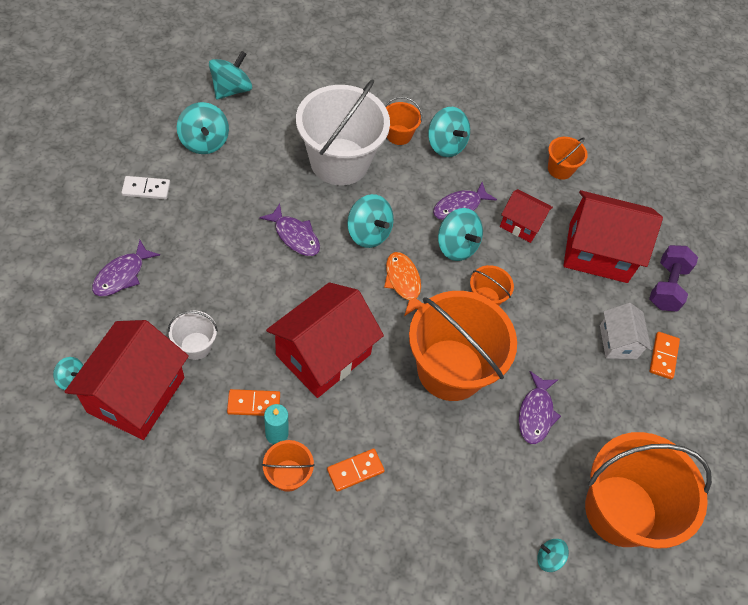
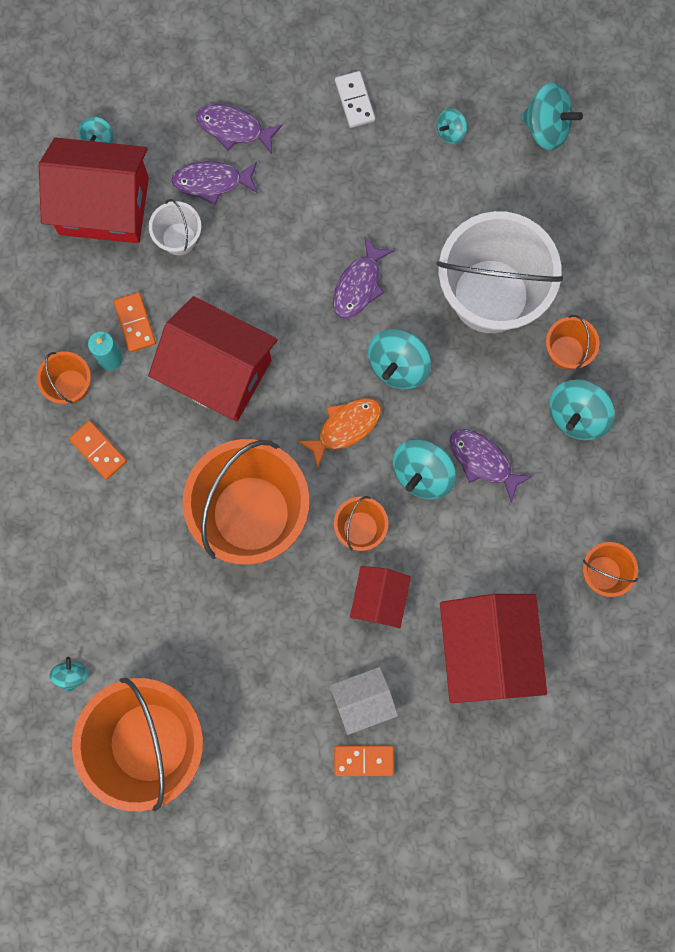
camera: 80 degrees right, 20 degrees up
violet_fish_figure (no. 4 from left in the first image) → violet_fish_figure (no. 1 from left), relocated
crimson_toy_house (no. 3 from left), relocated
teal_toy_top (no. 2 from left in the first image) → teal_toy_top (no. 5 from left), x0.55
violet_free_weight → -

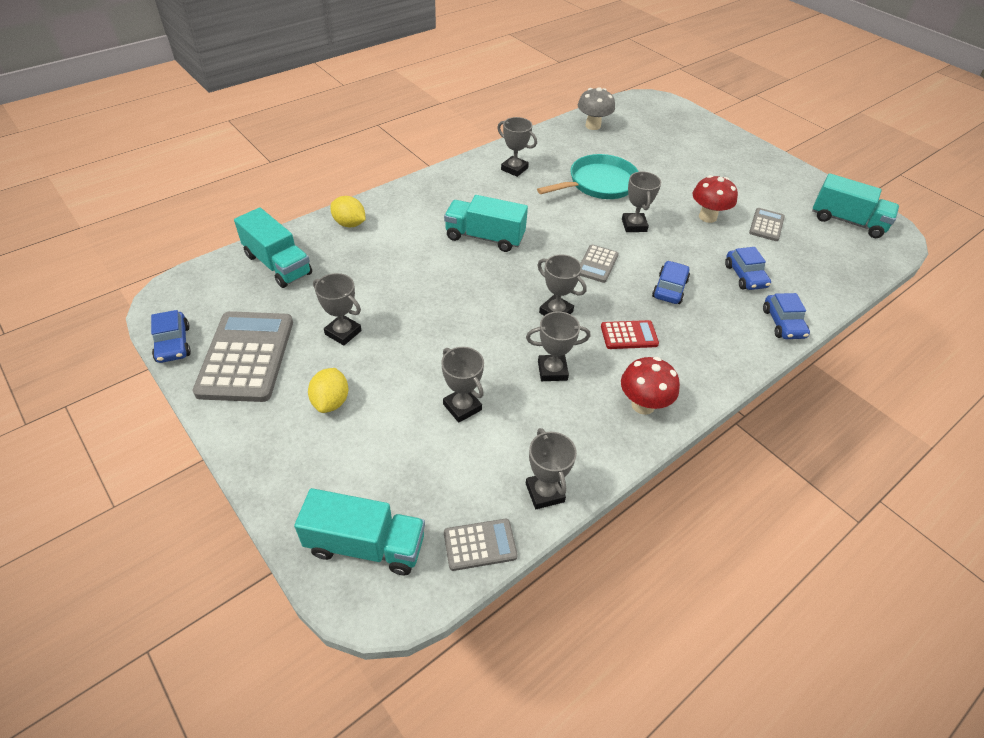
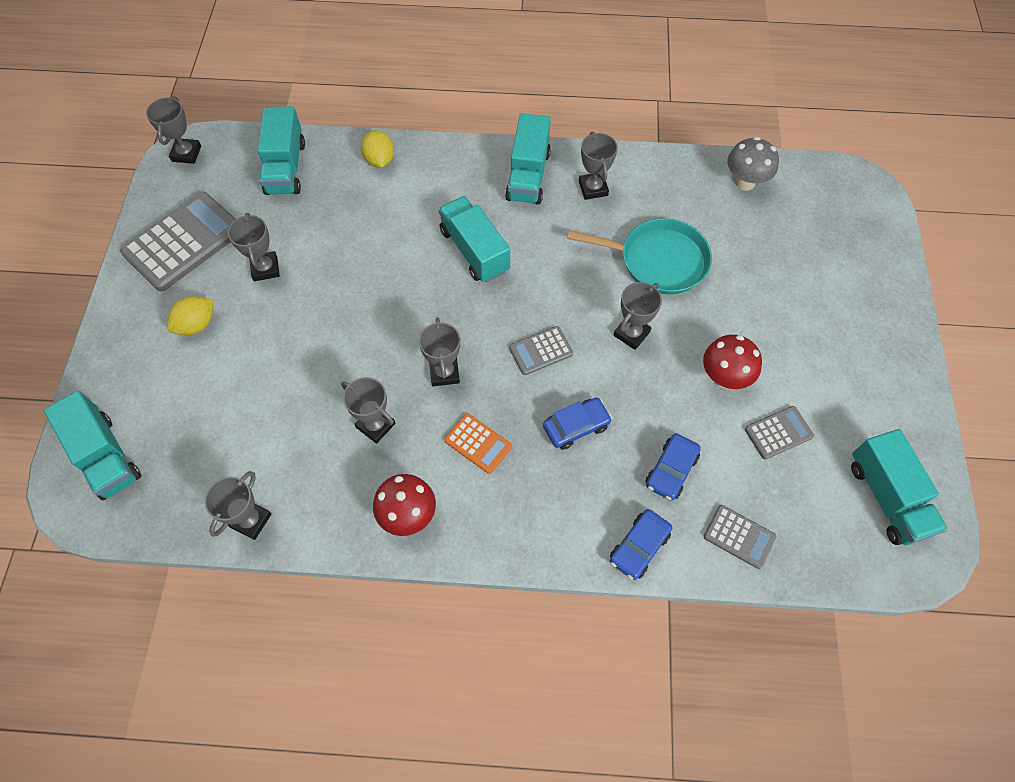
camera: 45 degrees right, 15 degrees up
grey_prize_cup (no. 2 from left in the first image) → grey_prize_cup (no. 1 from left), relocated
crimson_adding_machine → bright_orange_adding_machine
- → teal_toy_truck (no. 4 from left)
grey_adding_machine (no. 2 from left in the first image) → grey_adding_machine (no. 3 from left), relocated
cobalt_toy_car (no. 1 from left) → -

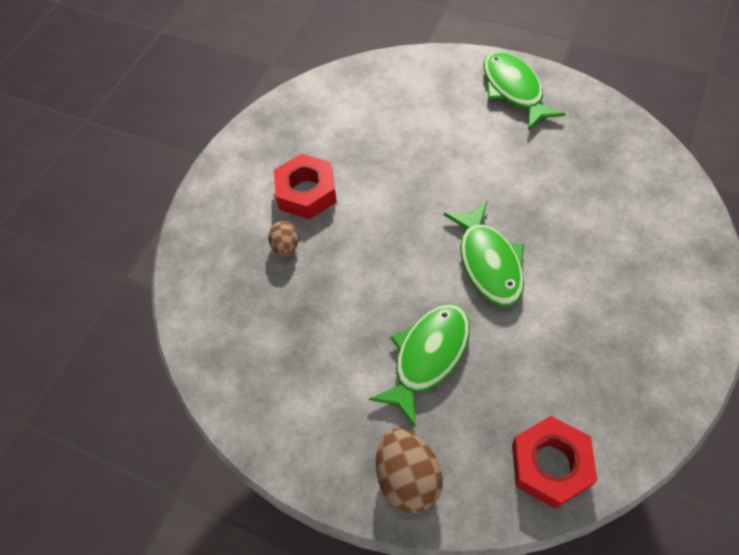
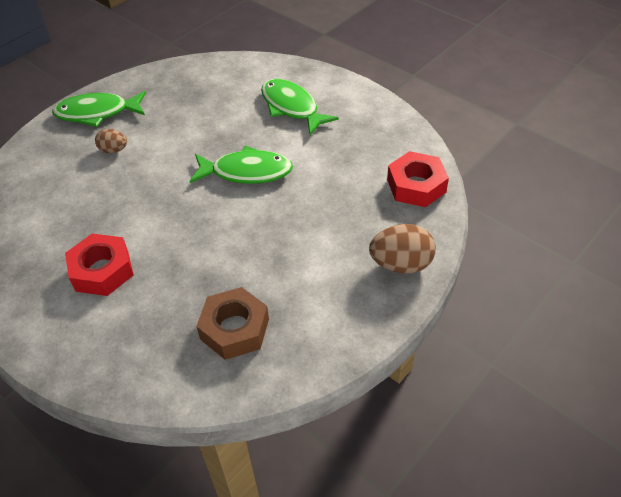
camera: 75 degrees left, 10 degrees down
dark_brown_egg_shape (no. 1 from left), relocated
- → dark_brown_nut
green_fish_figure (no. 1 from left in the first image) → green_fish_figure (no. 3 from left), relocated

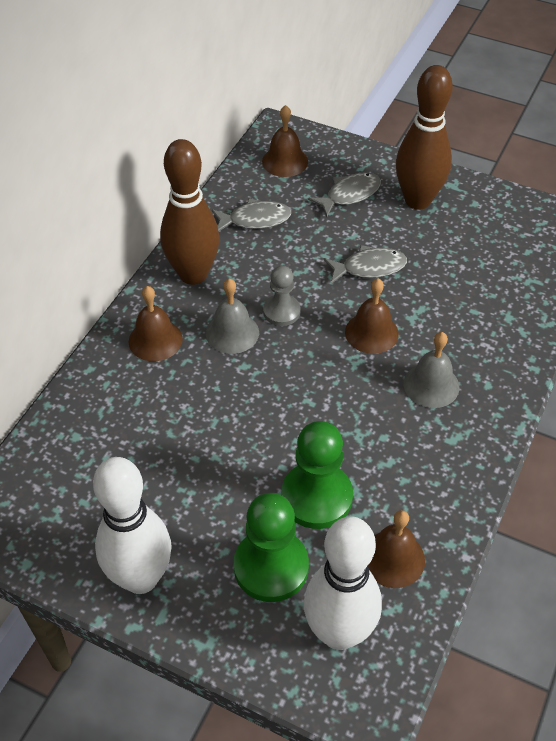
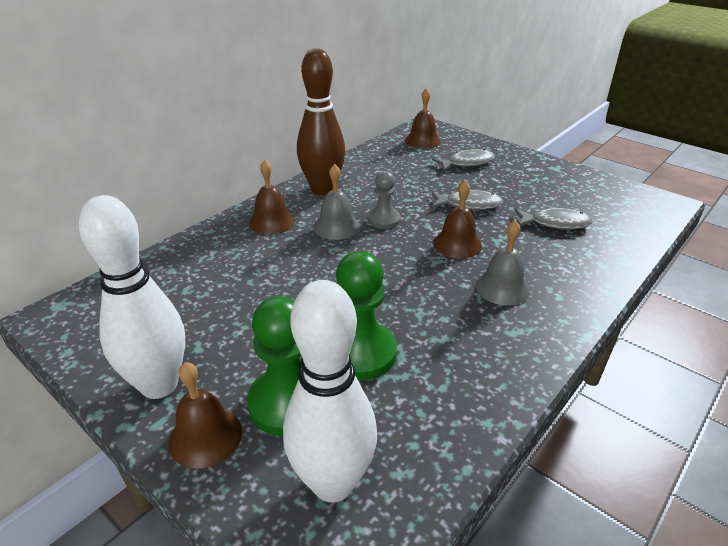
camera: 15 degrees right, 15 degrees down
dark_brown_bell (no. 4 from left in the first image) → dark_brown_bell (no. 1 from left), relocated
grey_fish_figure (no. 1 from left in the first image) → grey_fish_figure (no. 3 from left), relocated
dark_brown_bowling_pin (no. 2 from left) → -

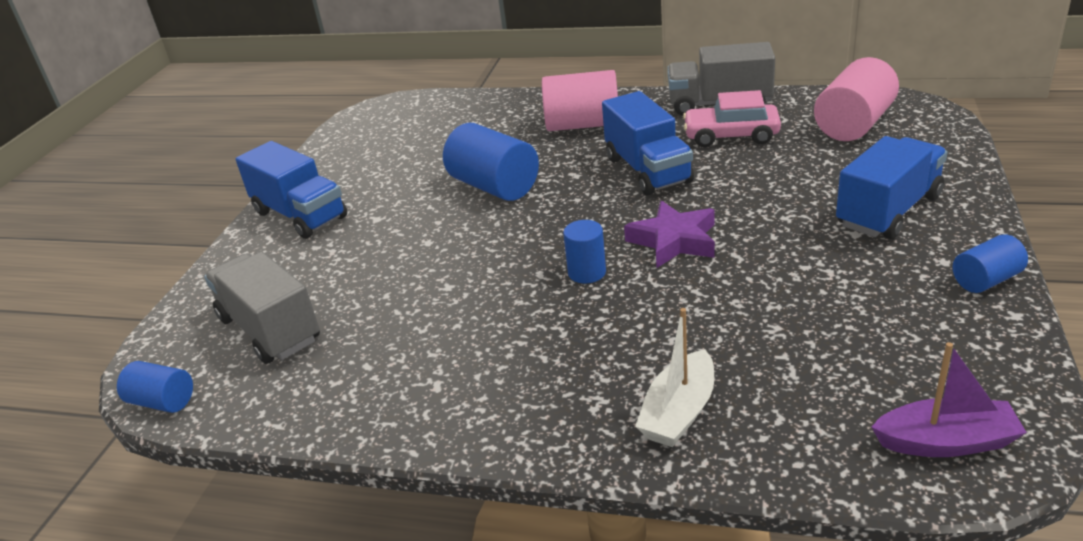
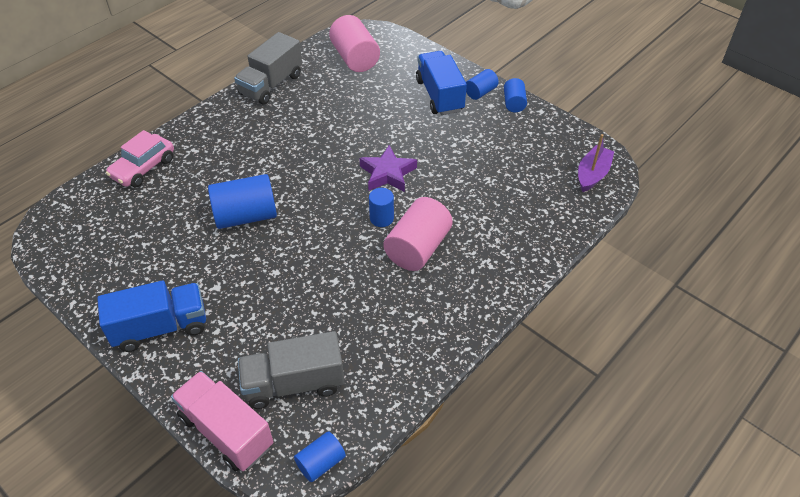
camera: 65 degrees left, 15 degrees up
rose-pink_toy_car, relocated
- → rose-pink_toy_truck
rose-pink_solid_cylinder (no. 1 from left in the first image) → rose-pink_solid_cylinder (no. 2 from left), relocated
- → cobalt_solid_cylinder (no. 4 from left)
cobalt_toy_truck (no. 2 from left) → -
white_boat → -

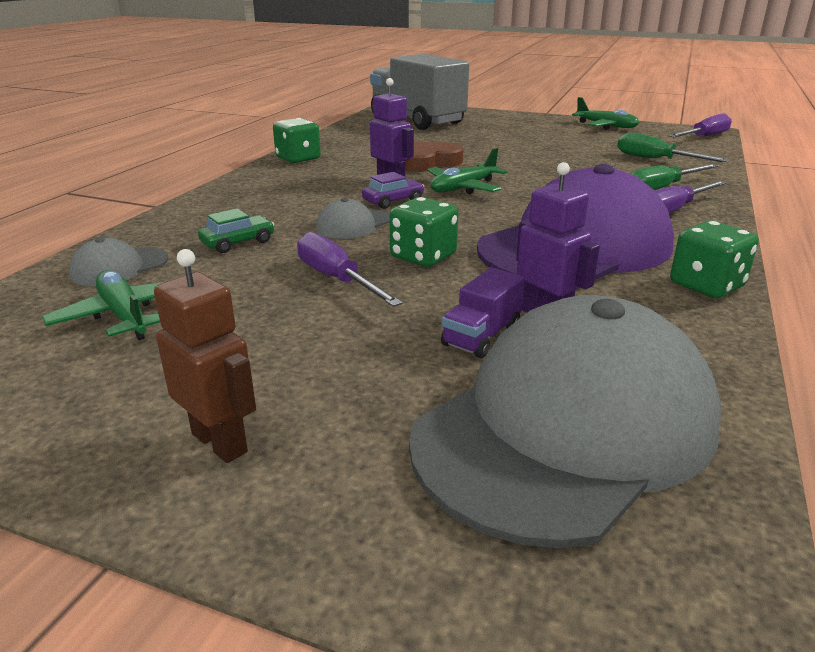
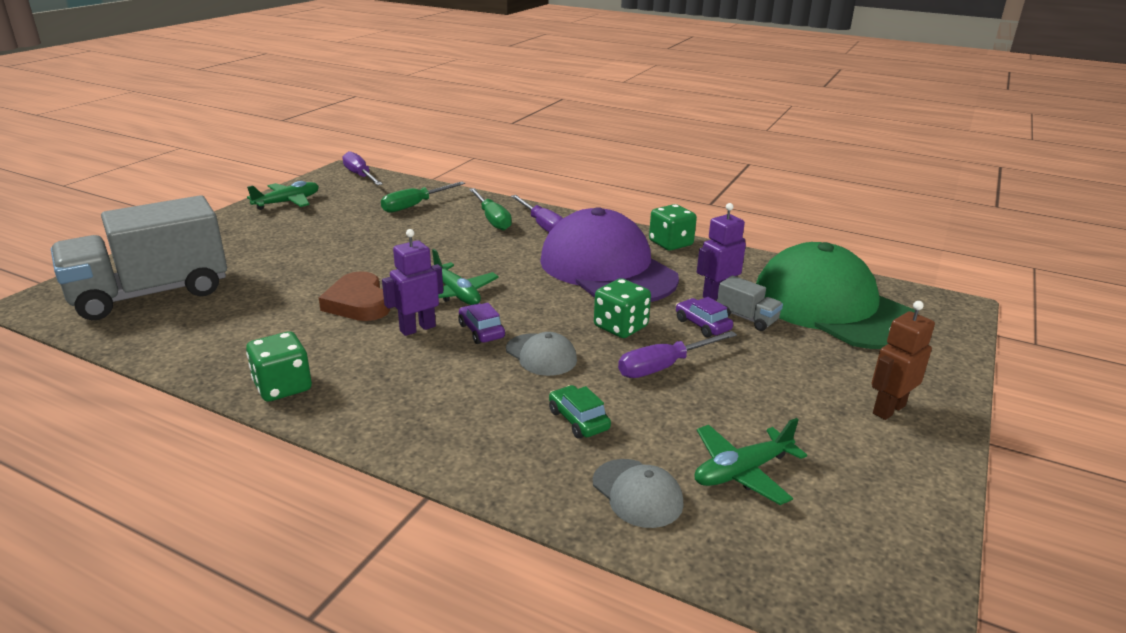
camera: 85 degrees left, 0 degrees up
- → violet_toy_car (no. 2 from left)
violet_toy_truck → grey_toy_truck (no. 2 from left)
grey_baseball_cap (no. 3 from left) → green_baseball_cap

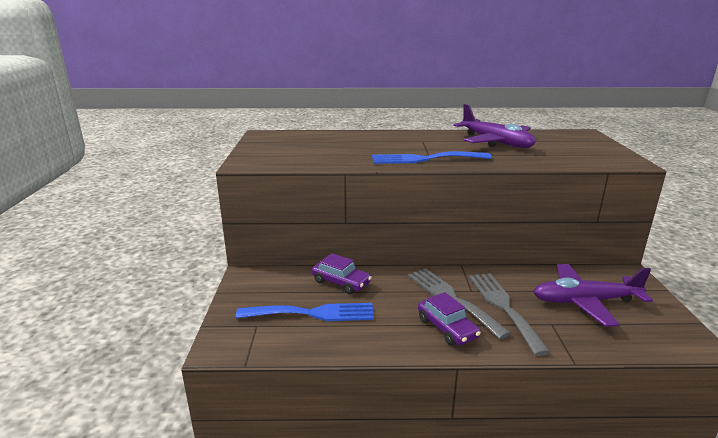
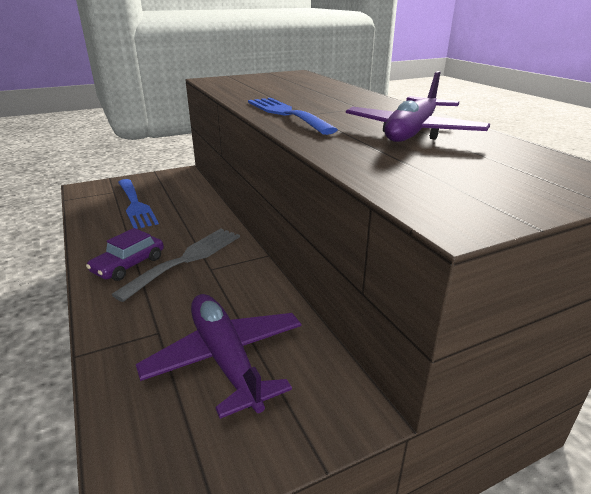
camera: 65 degrees right, 5 degrees up
violet_toy_car (no. 1 from left) → -
grey_table_fork (no. 2 from left) → -

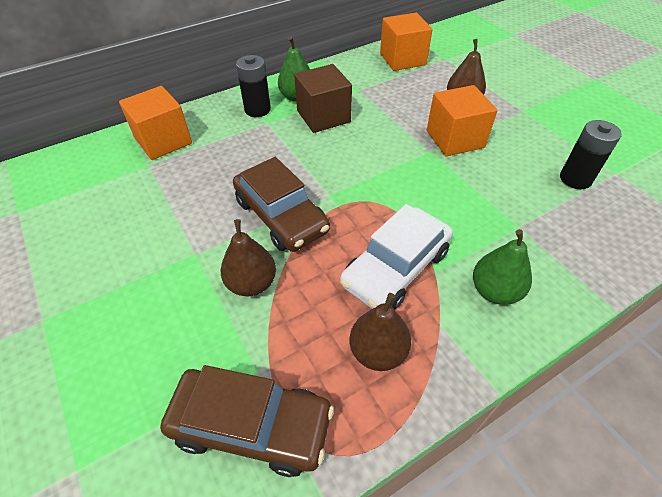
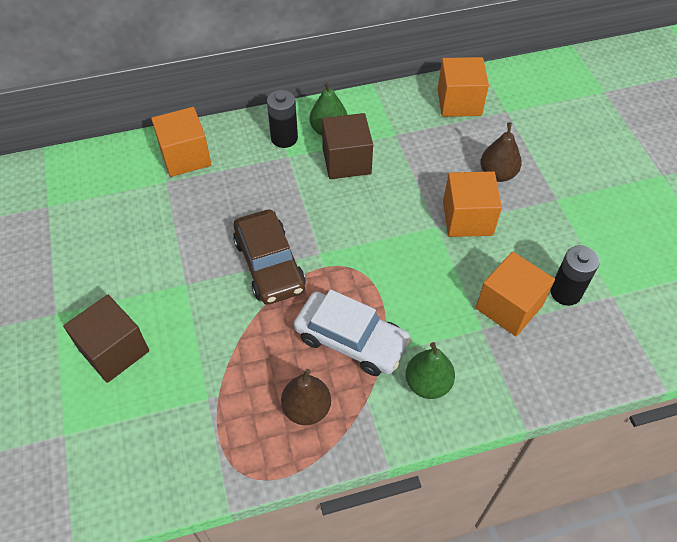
camera: 15 degrees right, 5 degrees up
- → dark_brown_solid_cube (no. 1 from left)
white_toy_car, 120 degrees counterclockwise
- → bright_orange_solid_cube (no. 4 from left)
dark_brown_toy_car (no. 1 from left) → -
dark_brown_toy_pear (no. 1 from left) → -

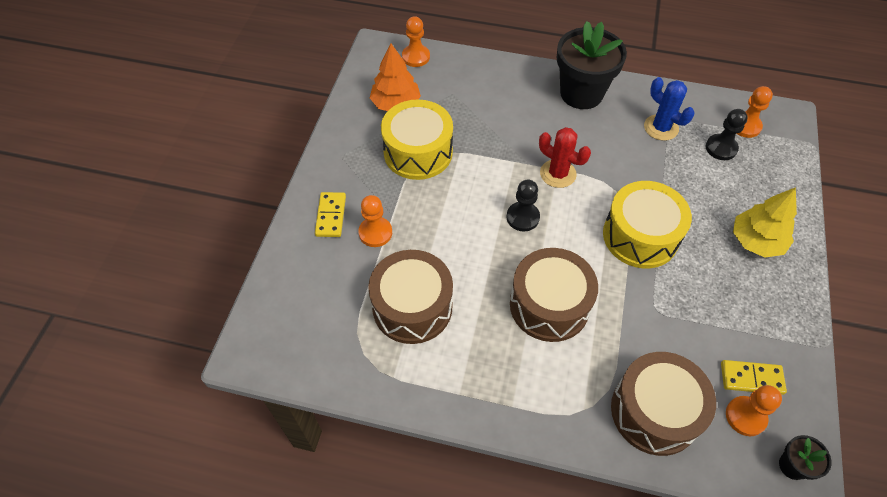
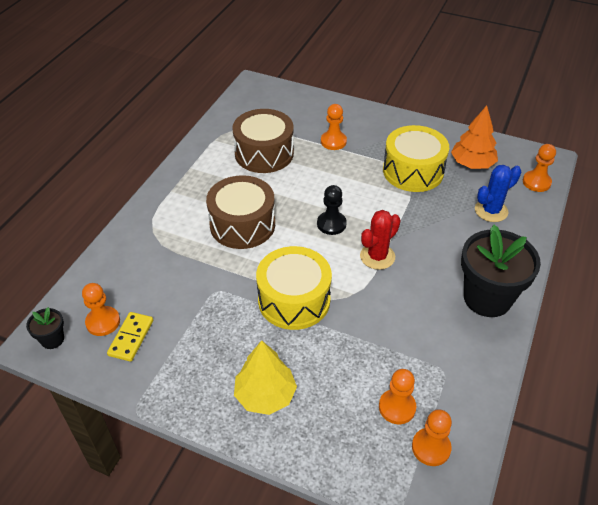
camera: 100 degrees right, 10 degrees down
black_chess_pawn (no. 2 from left) → bright_orange_chess_pawn (no. 3 from left)
cobalt_cactus, relocated
bright_yellow_domino_tile (no. 1 from left) → -
dark_brown_drum (no. 3 from left) → -

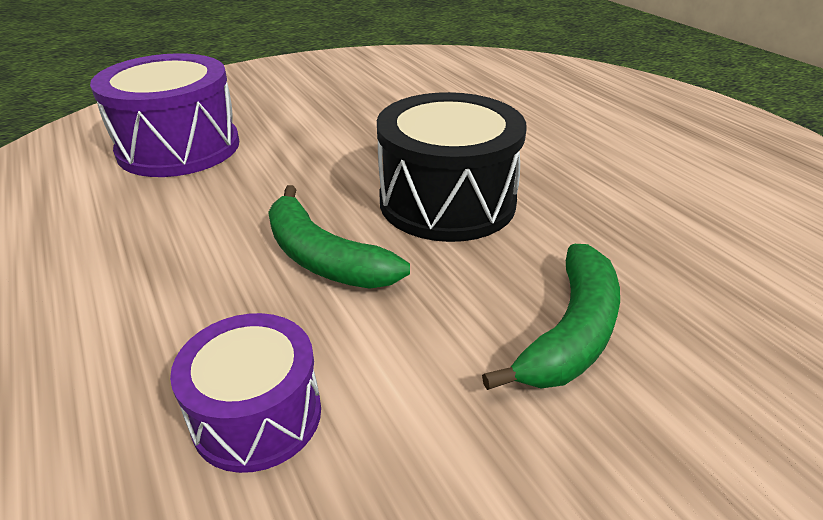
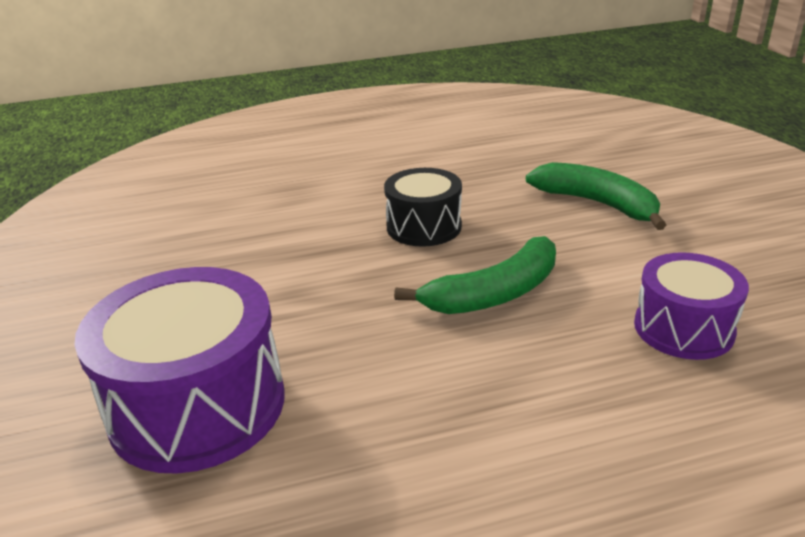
camera: 75 degrees left, 5 degrees down
black_drum, x0.60

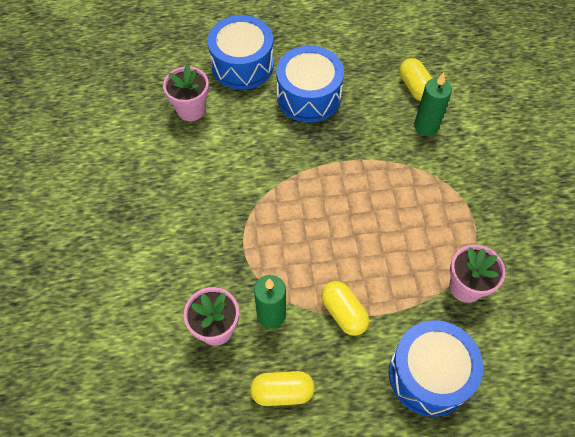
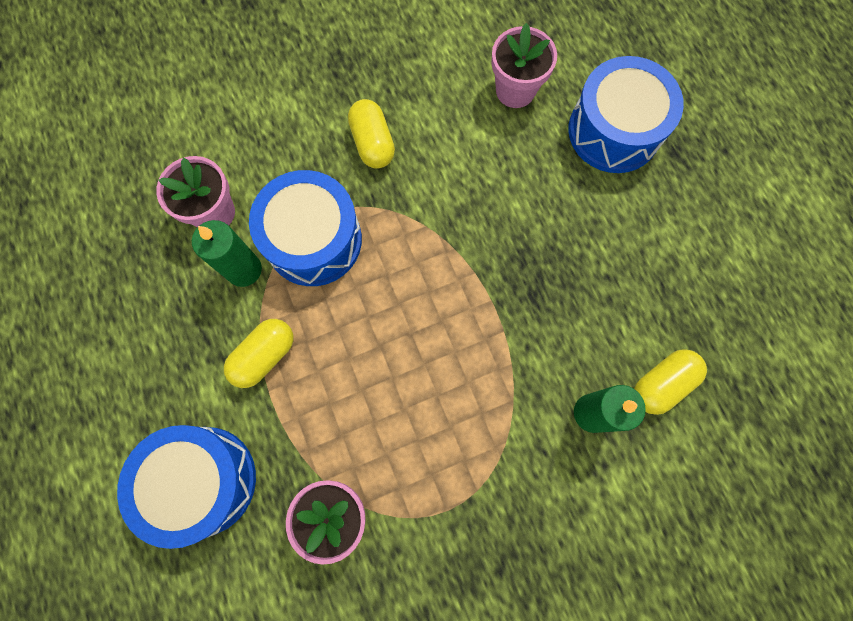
camera: 75 degrees right, 15 degrees up
cobalt_drum (no. 2 from left), relocated
bright_yellow_capsule (no. 1 from left in the first image) → bright_yellow_capsule (no. 2 from left), relocated

